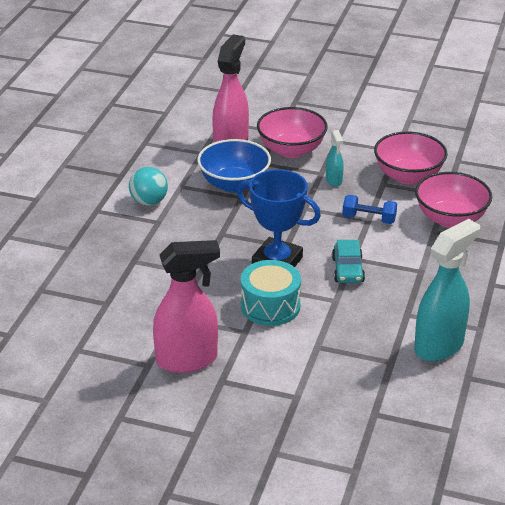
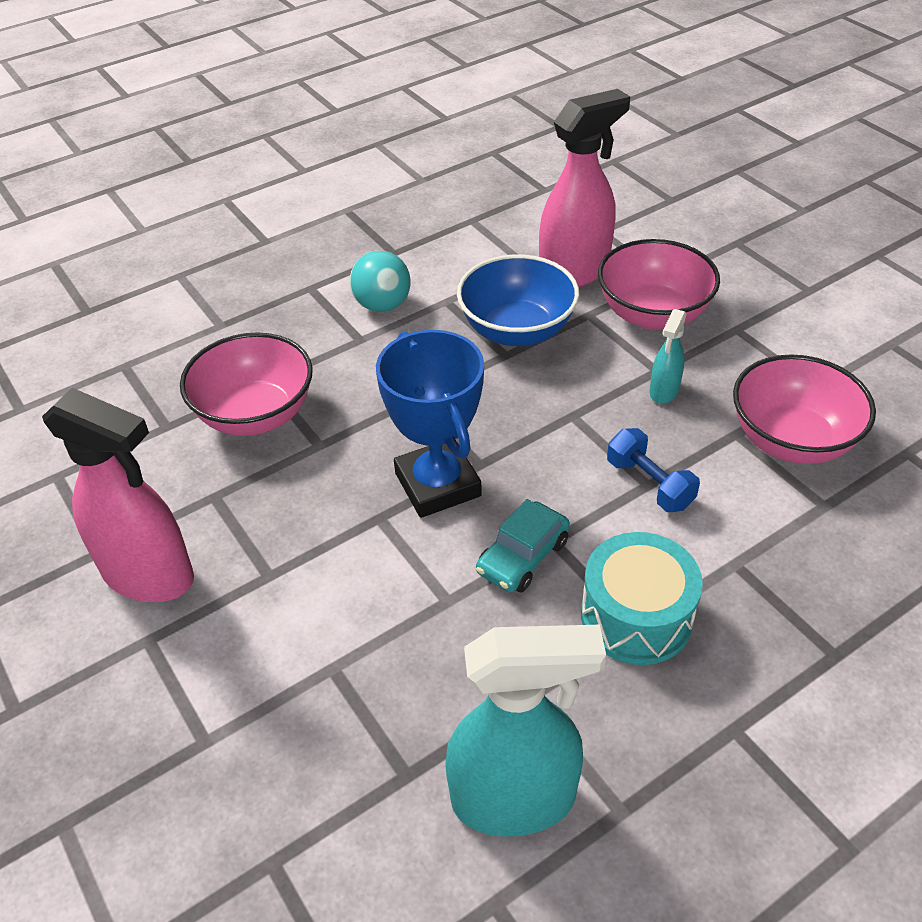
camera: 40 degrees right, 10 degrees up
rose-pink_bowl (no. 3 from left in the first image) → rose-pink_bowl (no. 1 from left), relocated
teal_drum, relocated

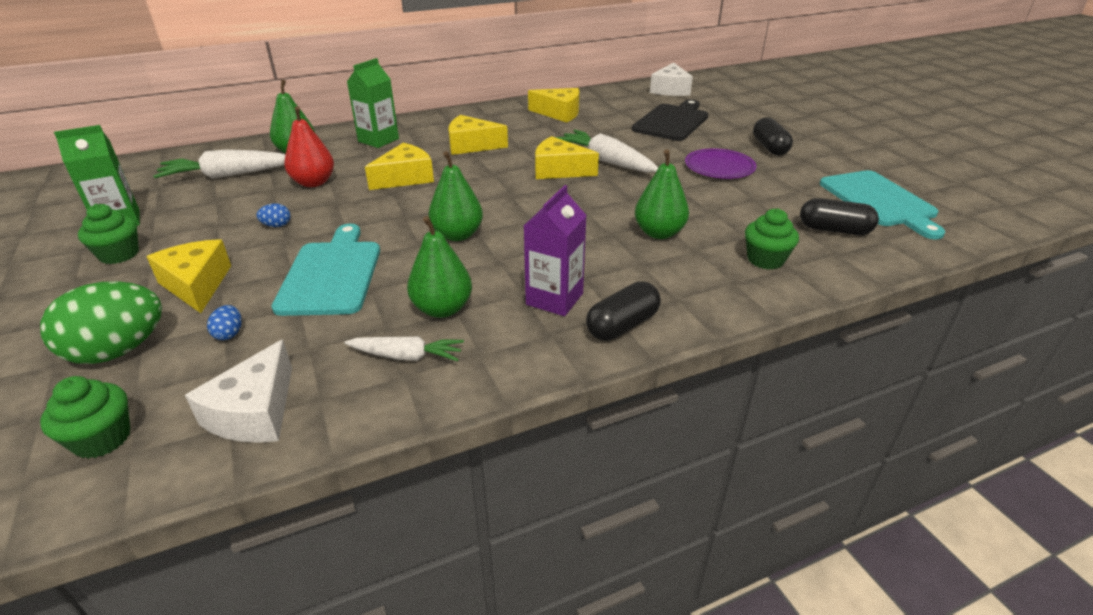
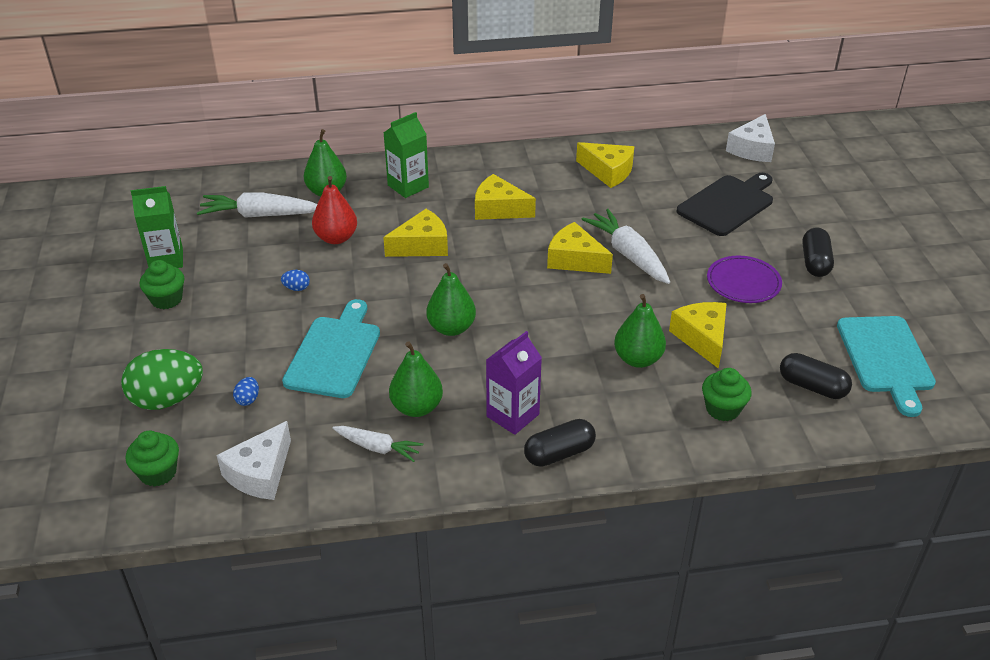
camera: 15 degrees right, 5 degrees up
bright_yellow_cheese (no. 1 from left in the first image) → bright_yellow_cheese (no. 5 from left), relocated

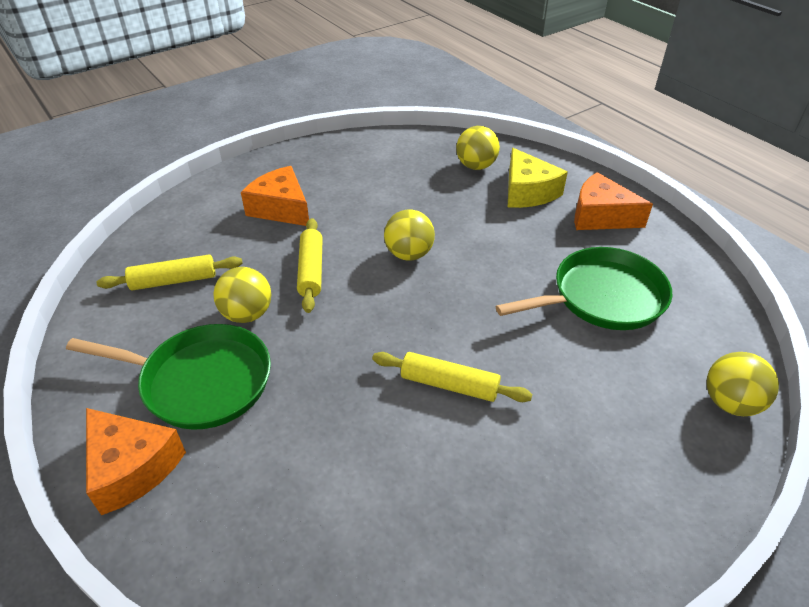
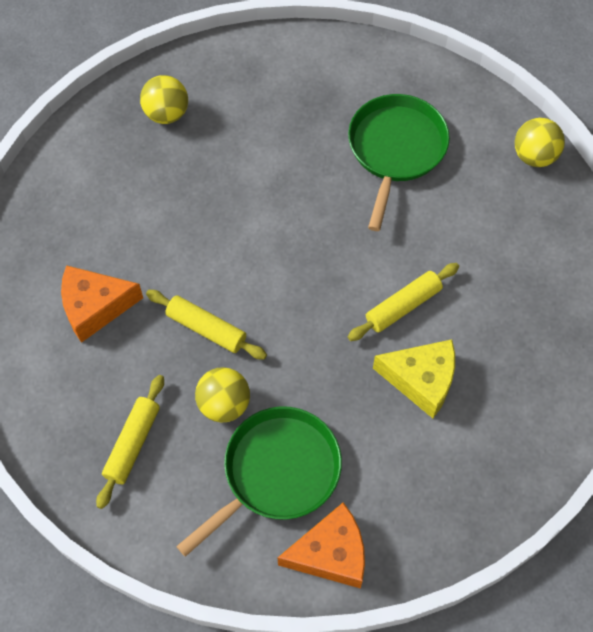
camera: 55 degrees left, 20 degrees up
bright_yellow_cheese, relocated
bright_yellow_ball (no. 2 from left) → -
bright_orange_cheese (no. 3 from left) → -

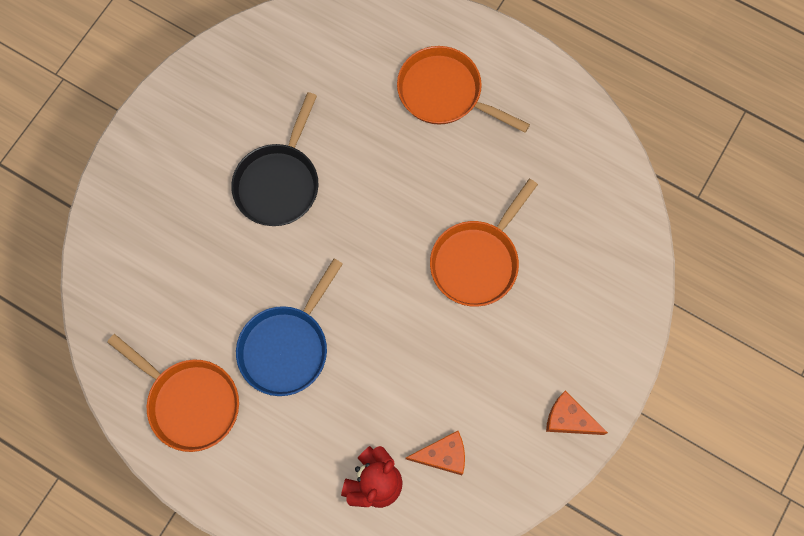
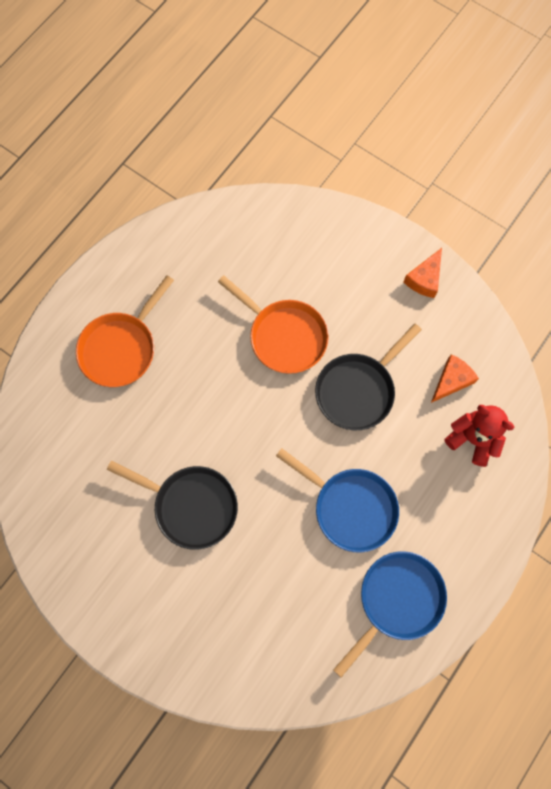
camera: 85 degrees left, 0 degrees up
- → black_frying_pan (no. 2 from left)
bright_orange_frying_pan (no. 1 from left) → cobalt_frying_pan (no. 2 from left)
bright_orange_cheese (no. 1 from left in the first image) → bright_orange_cheese (no. 2 from left), 45 degrees clockwise

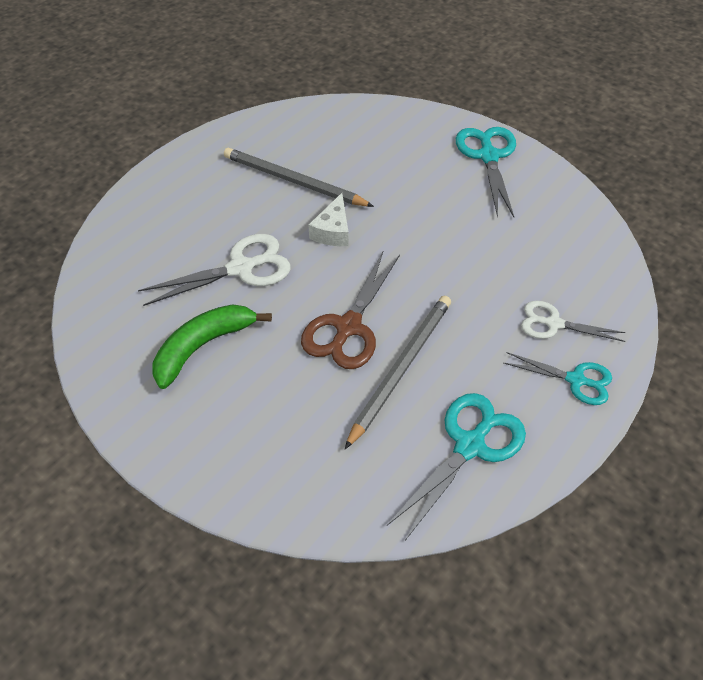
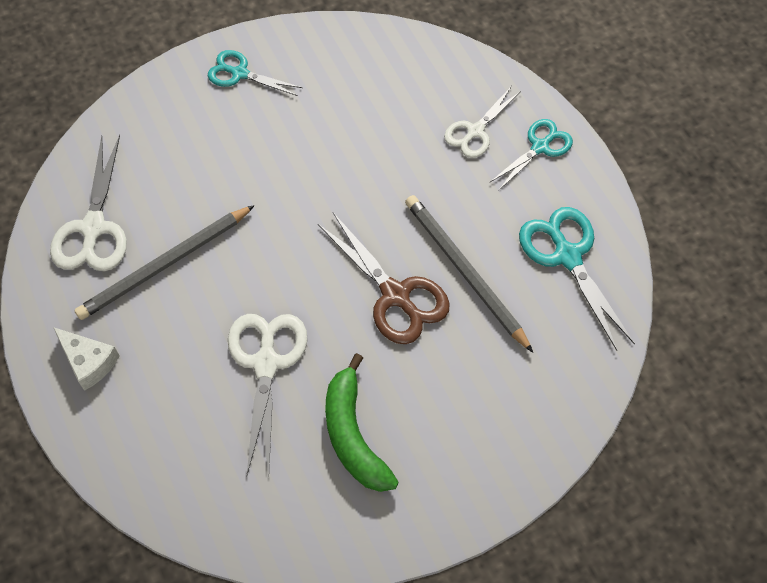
camera: 65 degrees left, 10 degrees up
- → white_shears (no. 1 from left)
white_cheese, relocated
teal_shears (no. 2 from left in the first image) → teal_shears (no. 1 from left), x0.64

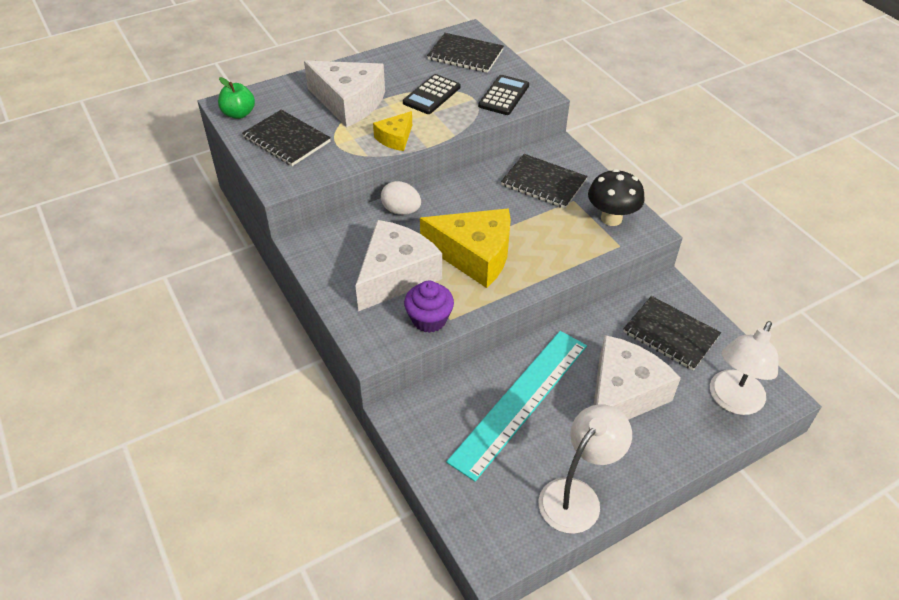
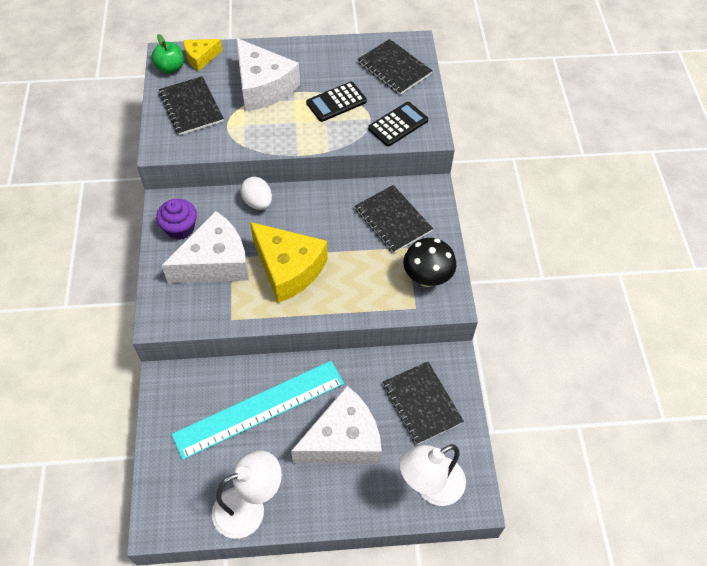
camera: 25 degrees right, 10 degrees up
violet_cupcake, relocated
bright_yellow_cheese (no. 1 from left), relocated

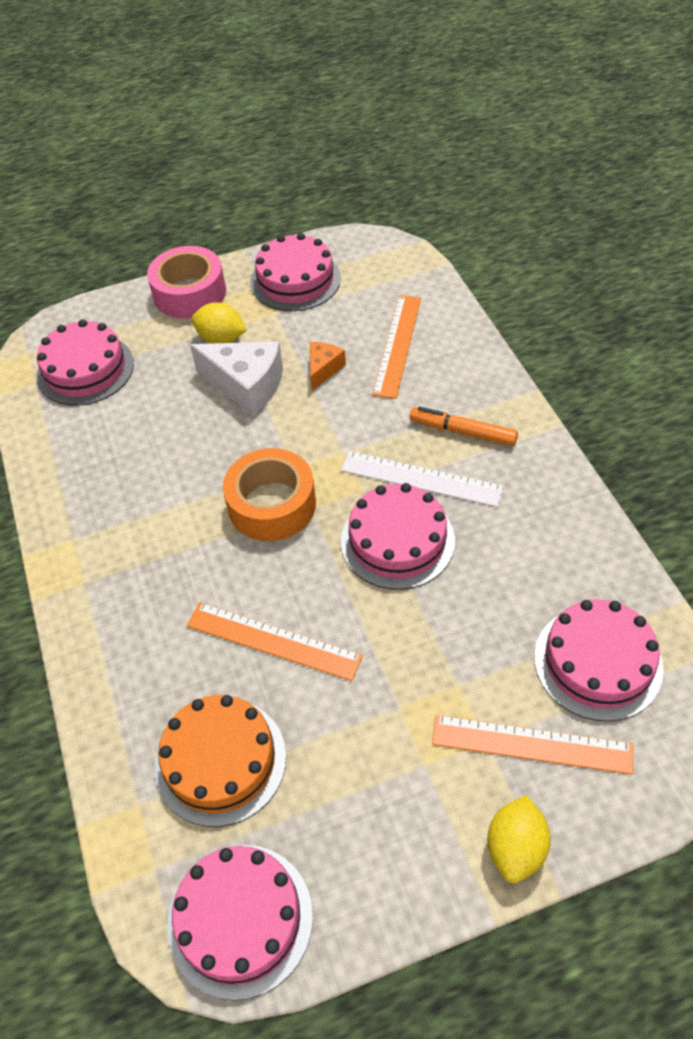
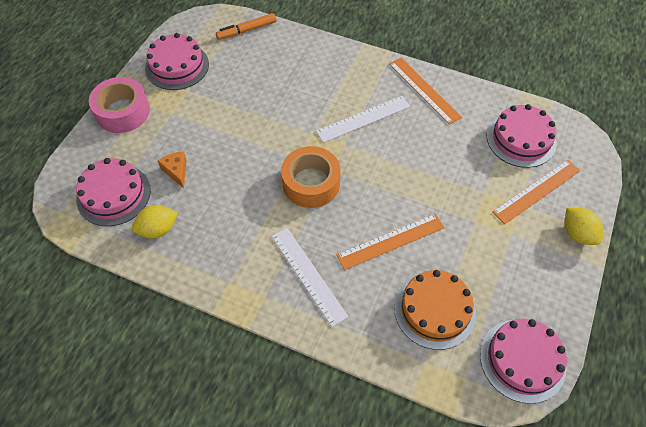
camera: 50 degrees left, 5 degrees up
bright_yellow_citrus_fruit (no. 1 from left), relocated
bright_orange_cheese, relocated
bright_orange_marker_pen, relocated
- → white_ruler (no. 1 from left)
bright_orange_ruler (no. 2 from left), relocated
white_cheese → -
rose-pink_layer_cake (no. 4 from left) → -

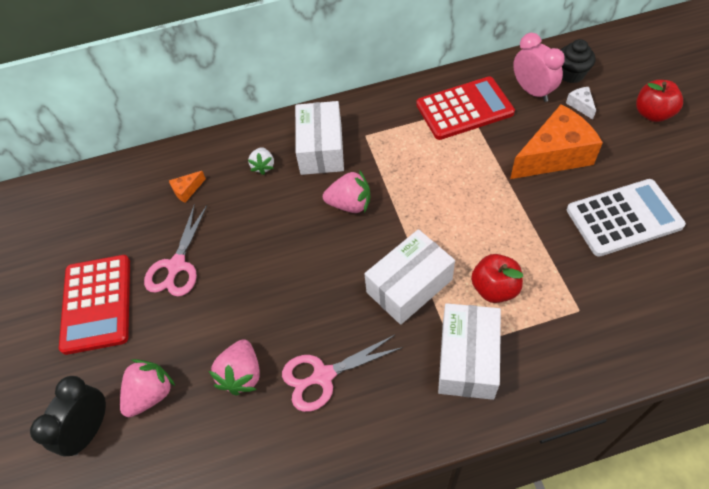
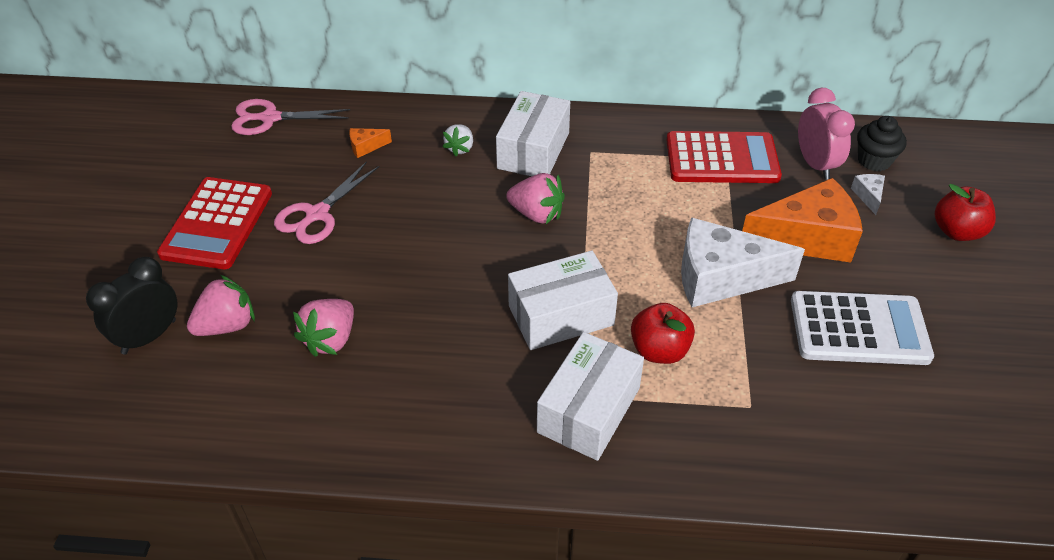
camera: 15 degrees right, 10 degrees down
rose-pink_shears (no. 2 from left in the first image) → rose-pink_shears (no. 1 from left), relocated
- → white_cheese (no. 1 from left)

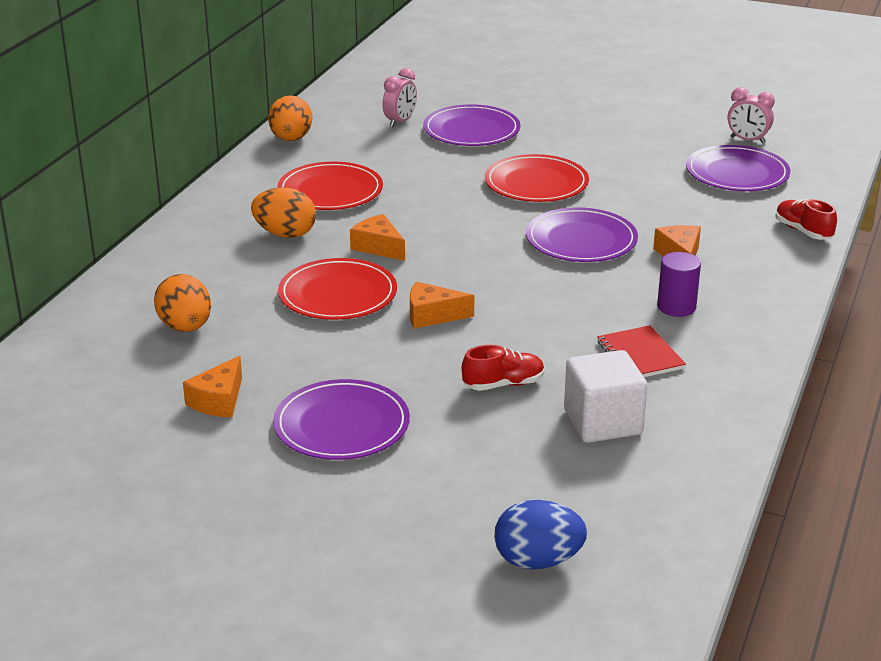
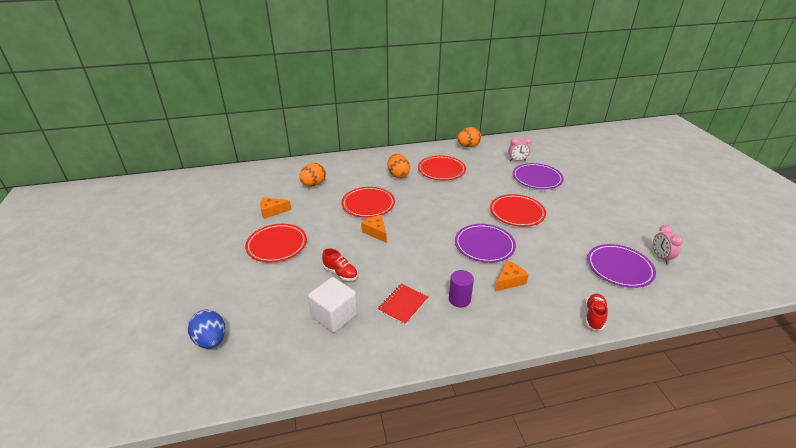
camera: 55 degrees right, 5 degrees up
violet_plate (no. 1 from left) → crimson_plate (no. 1 from left)
bright_orange_cheese (no. 2 from left) → -

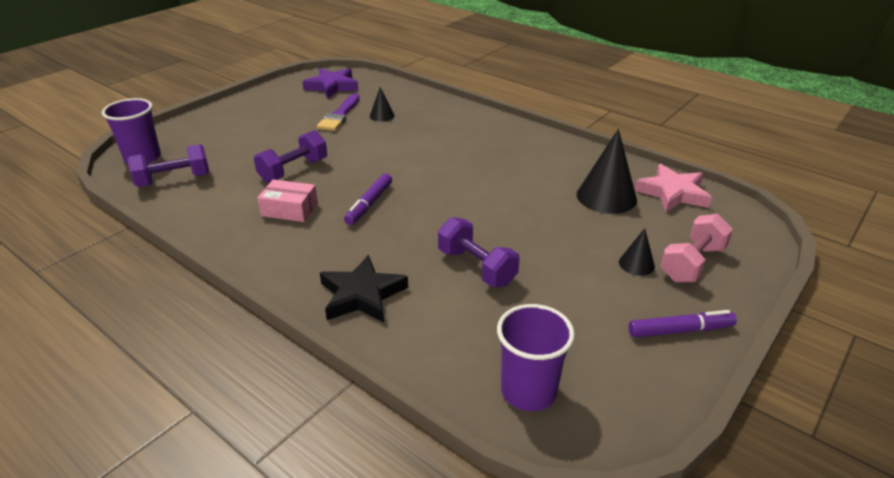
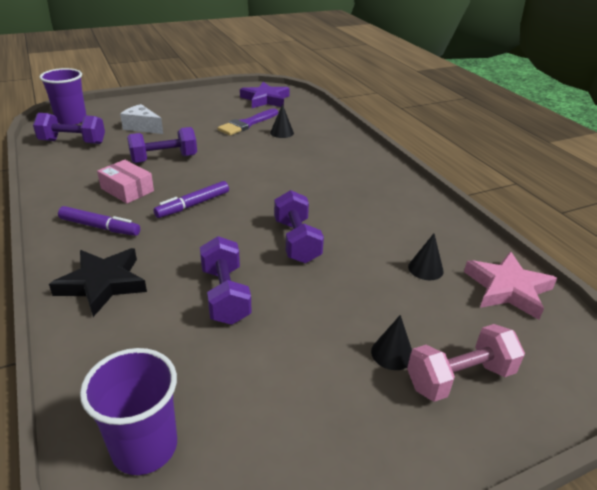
camera: 25 degrees right, 0 degrees up
violet_marker_pen (no. 2 from left in the first image) → violet_marker_pen (no. 1 from left), relocated
- → white_cheese
- → violet_free_weight (no. 4 from left)
black_cone (no. 2 from left in the first image) → black_cone (no. 3 from left), x0.51

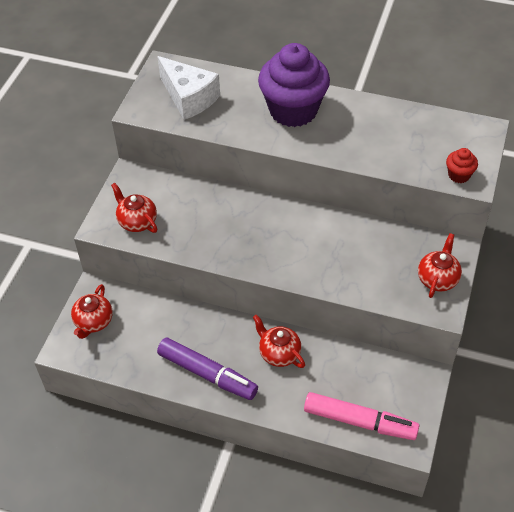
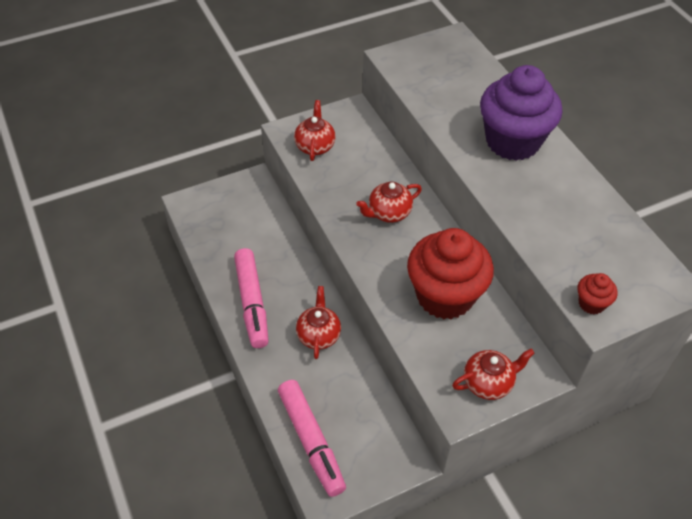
camera: 45 degrees right, 0 degrees up
violet_marker_pen → rose-pink_marker_pen (no. 1 from left)
crimson_china_teapot (no. 1 from left in the first image) → crimson_china_teapot (no. 3 from left), relocated
- → crimson_cupcake (no. 1 from left)
white_cheese → -

